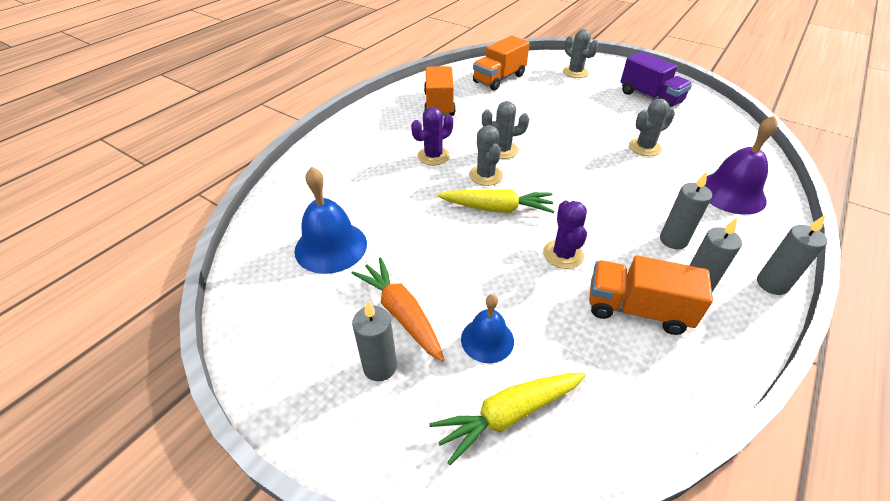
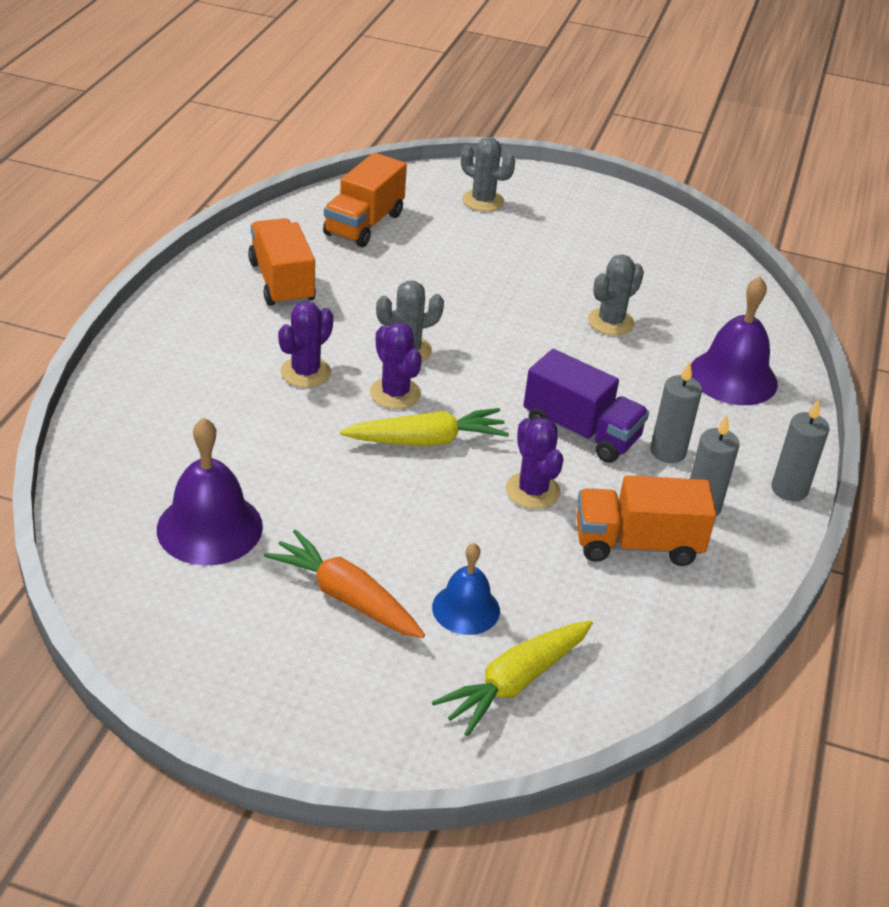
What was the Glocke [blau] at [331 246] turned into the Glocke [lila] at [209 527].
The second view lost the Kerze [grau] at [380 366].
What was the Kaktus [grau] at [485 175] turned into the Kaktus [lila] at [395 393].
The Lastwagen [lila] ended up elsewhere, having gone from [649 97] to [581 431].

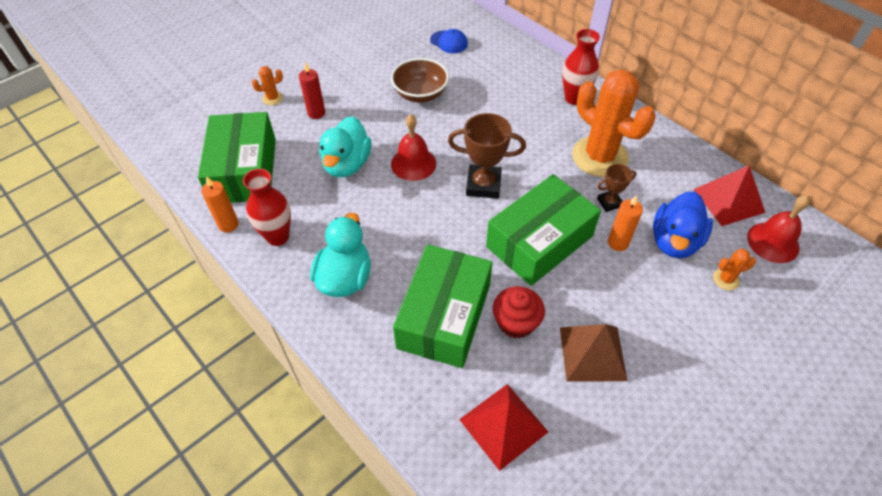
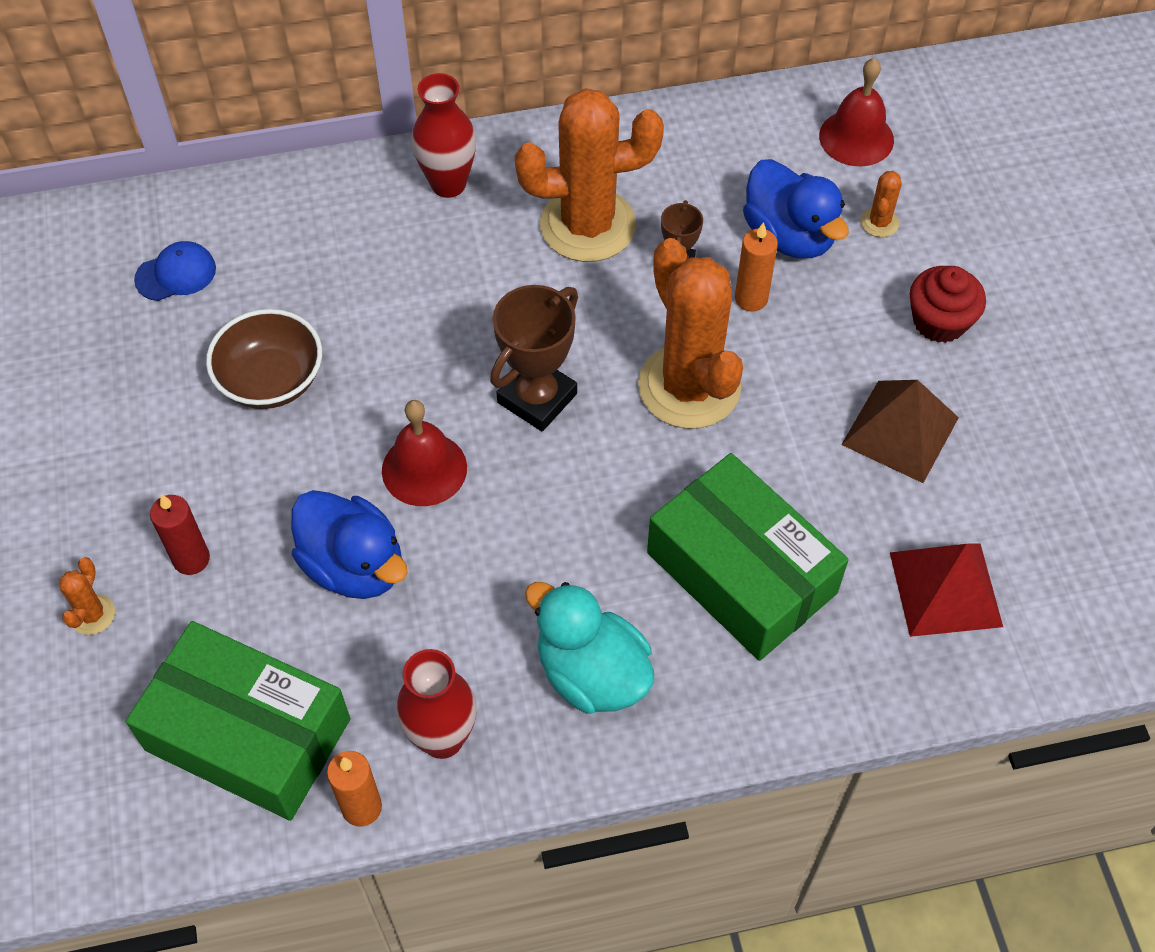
What was the Ente [türkis] at [347 164] turned into the Ente [blau] at [354 566].
Where the Schachtel [grün] stood at [539 241], the Kaktus [orange] came to stand at [689 387].
The Muffin [rot] ended up elsewhere, having gone from [516 322] to [939 321].
The second view lost the Pyramide [rot] at [728 200].

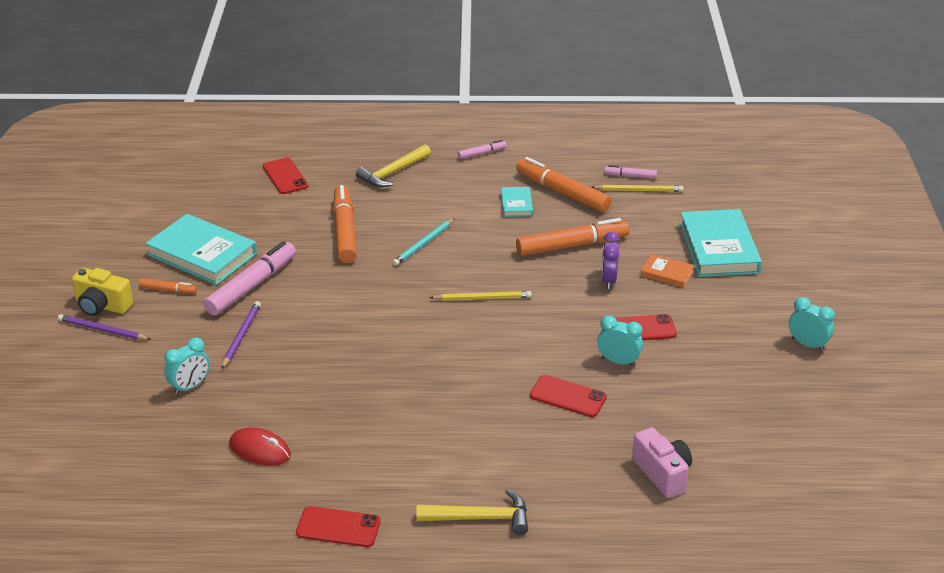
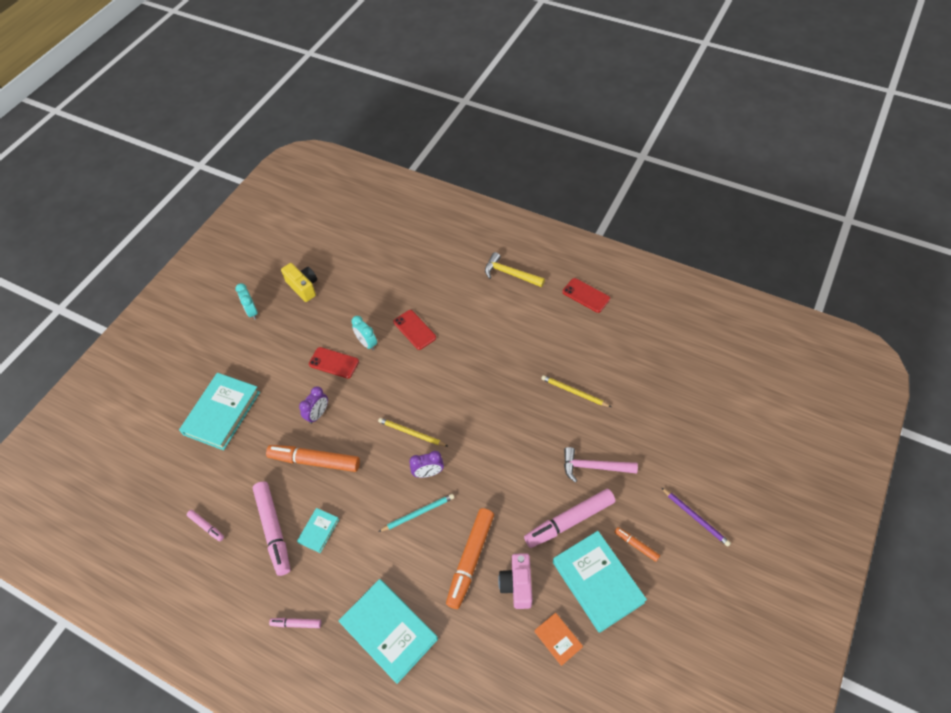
The Kamera [gelb] ended up elsewhere, having gone from [102 306] to [303 287].
The second view lost the Wecker [türkis] at [190 387].
Where the Bleistift [lila] stood at [241 336], the Hammer [rosa] came to stand at [594 467].
The second view lost the Computermaus [rot] at [260 450].
The second view lost the Handy [rot] at [285 176].
Where the Hammer [gelb] stood at [393 172], the Buch [türkis] came to stand at [389 631].
What was the Filzstift [orange] at [562 192] turned into the Filzstift [rosa] at [273 530].
The Bleistift [gelb] ended up elsewhere, having gone from [638 190] to [574 392].
The Kamera [rosa] ended up elsewhere, having gone from [662 473] to [517 585].
The Buch [orange] ended up elsewhere, having gone from [667 273] to [558 639].
The second view gained the Wecker [lila] at [428 473].

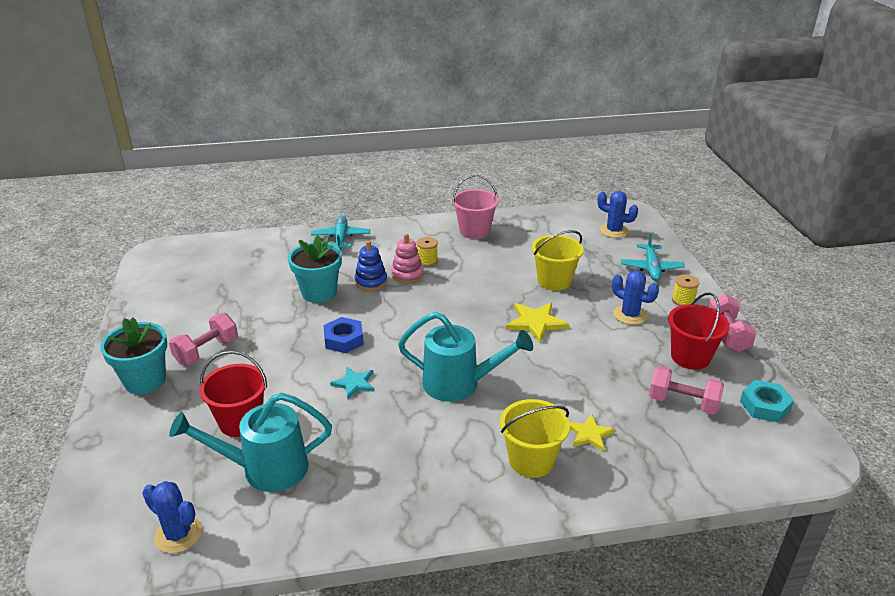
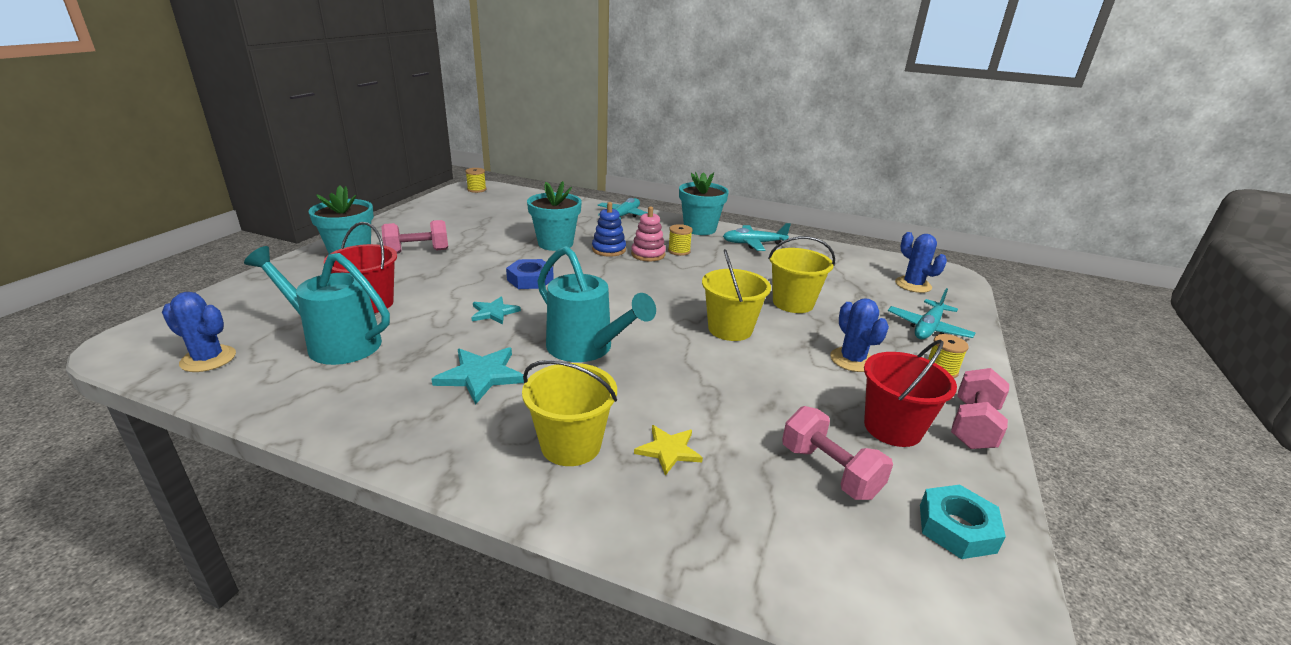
The Kaktus [blau] at [178 534] ended up facing another way, 45 degrees counterclockwise from before.
Where the Eimer [rosa] stood at [474 231], the Flugzeug [türkis] came to stand at [753 244].
Where the Stern [gelb] stood at [536 323], the Eimer [gelb] came to stand at [730 329].
The second view gained the Stern [türkis] at [481 375].
The second view gained the Garnrolle [gelb] at [476 189].
The second view gained the Blumentopf [türkis] at [700 229].

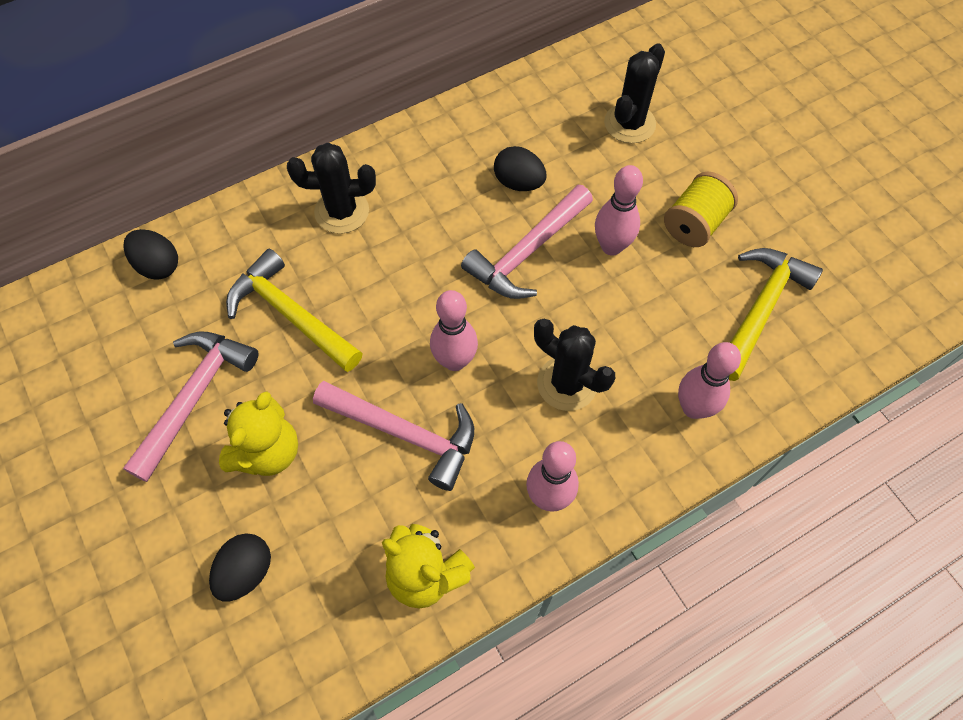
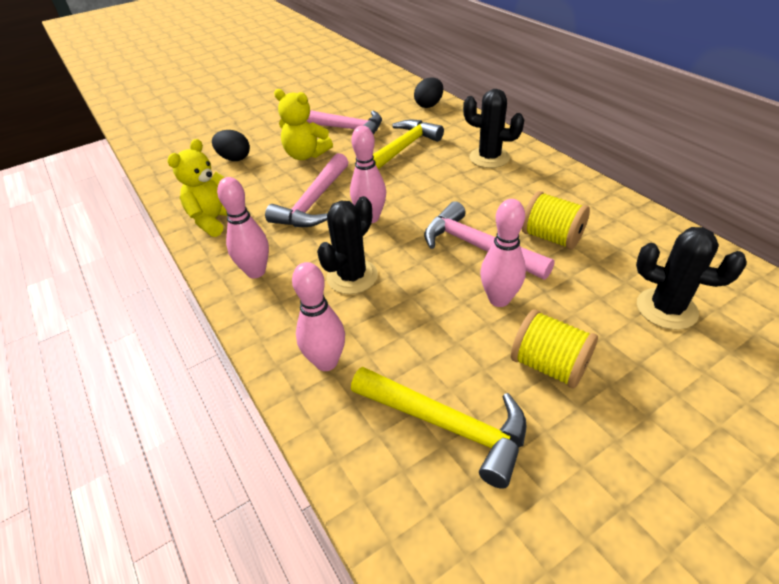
The Kaktus [schwarz] at [342 211] ended up facing another way, 60 degrees counterclockwise from before.
Where the Ei [schwarz] stood at [518 182], the Garnrolle [gelb] came to stand at [551 237].

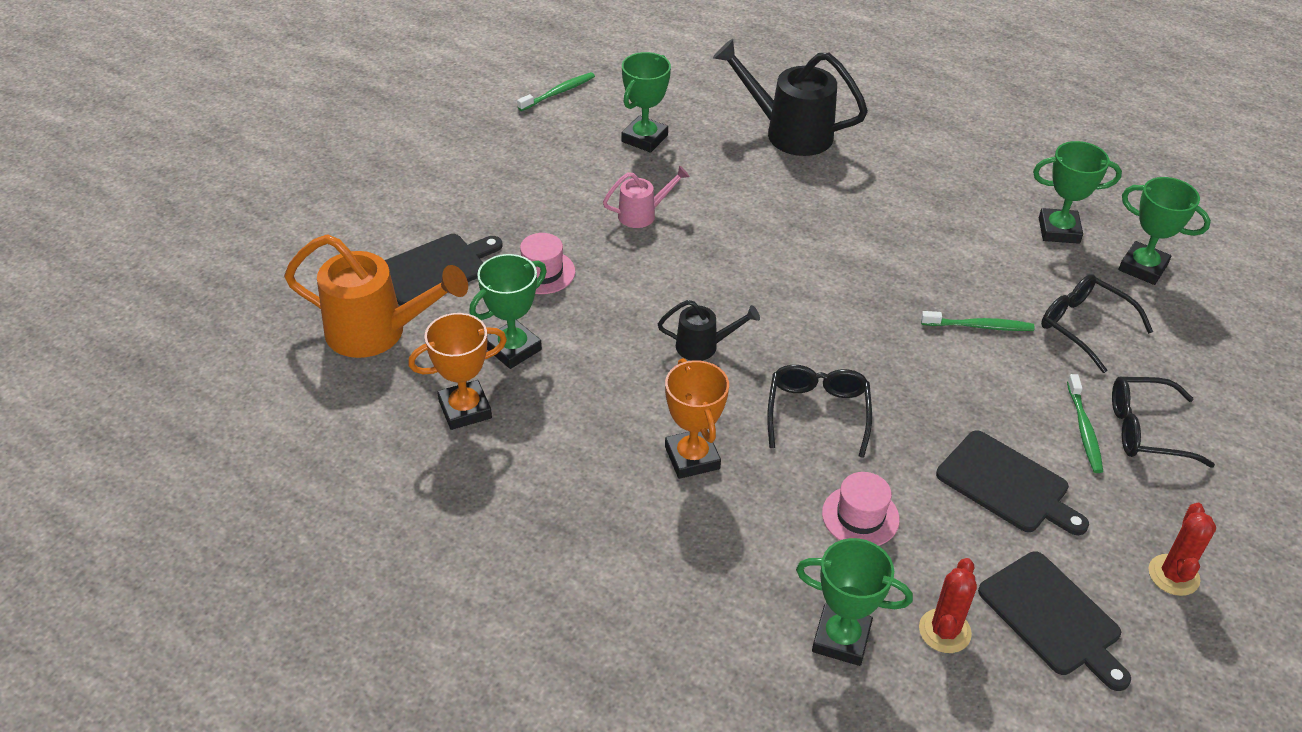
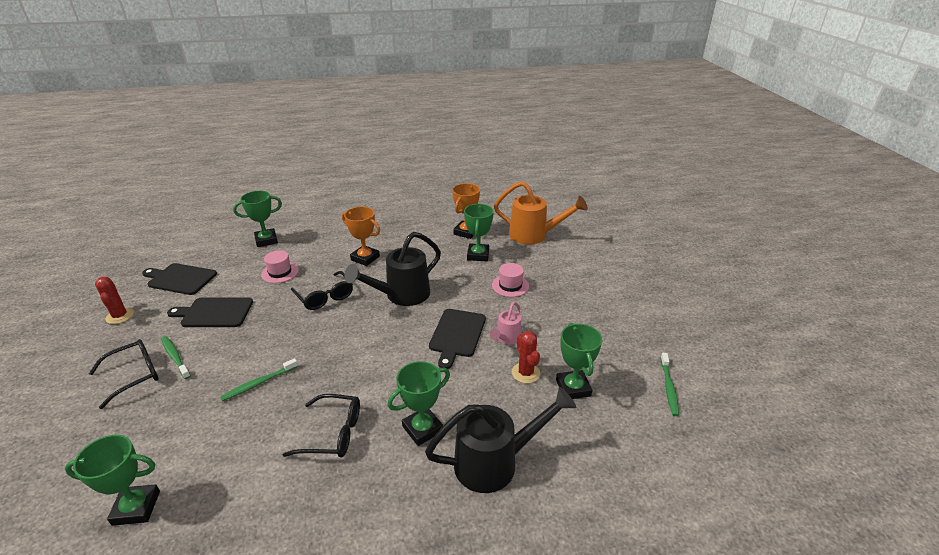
The Gießkanne [orange] at [376 332] ended up facing another way, 135 degrees counterclockwise from before.
The Schneidebrett [schwarz] ended up elsewhere, having gone from [435 269] to [457 335].
The size of the Gießkanne [schwarz] at [703 346] changed by a factor of 1.91.
The Kaktus [rot] ended up elsewhere, having gone from [944 631] to [525 373].
The Pokal [grün] ended up elsewhere, having gone from [1059 230] to [422 429].
The Brille [schwarz] ended up elsewhere, having gone from [1085 327] to [332 433].

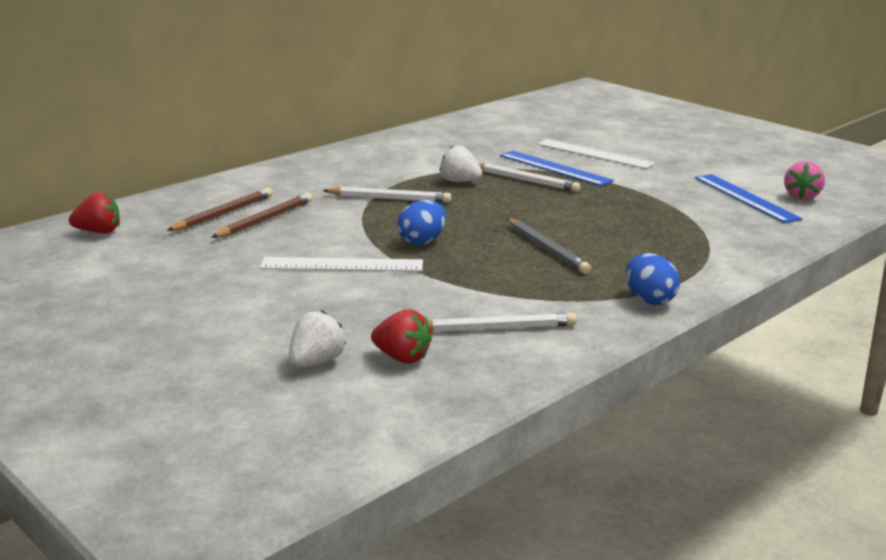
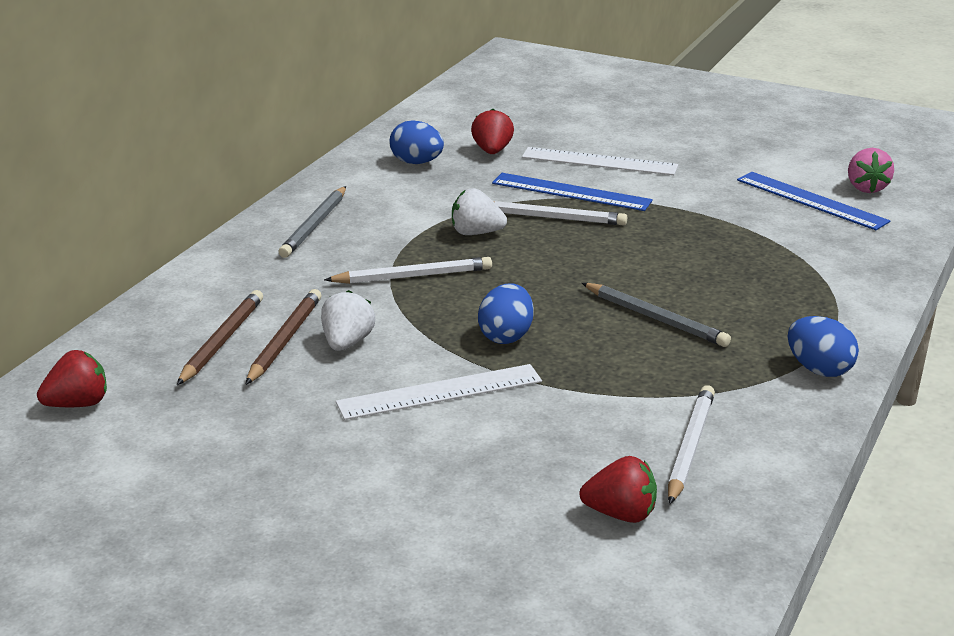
The Erdbeere [weiß] ended up elsewhere, having gone from [316 362] to [347 343].
The Bleistift [weiß] at [497 328] ended up facing another way, 45 degrees counterclockwise from before.
The second view gained the Bleistift [grau] at [314 225].
The second view gained the Ei [blau] at [416 162].
The second view gained the Erdbeere [rot] at [492 151].

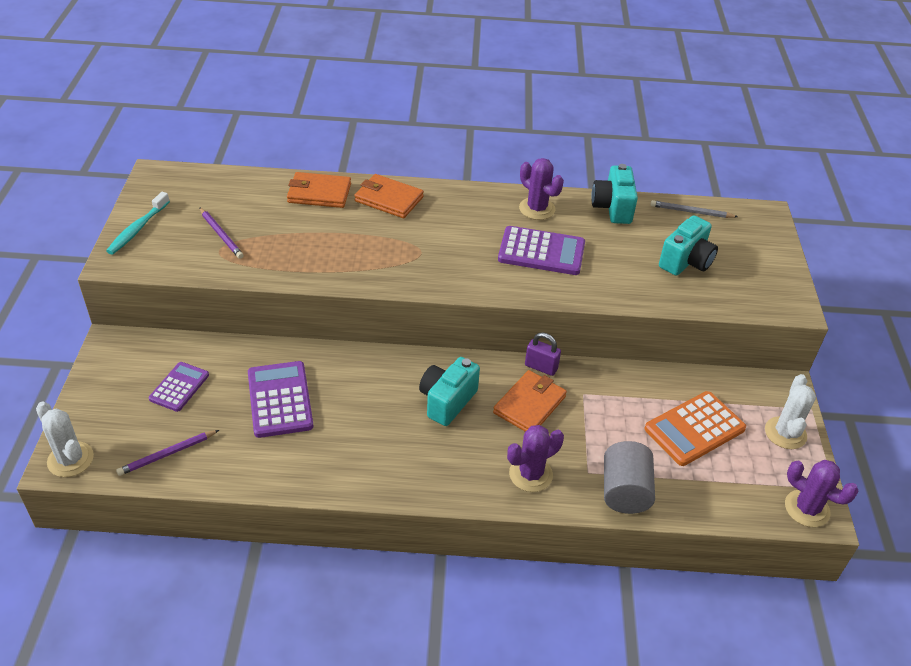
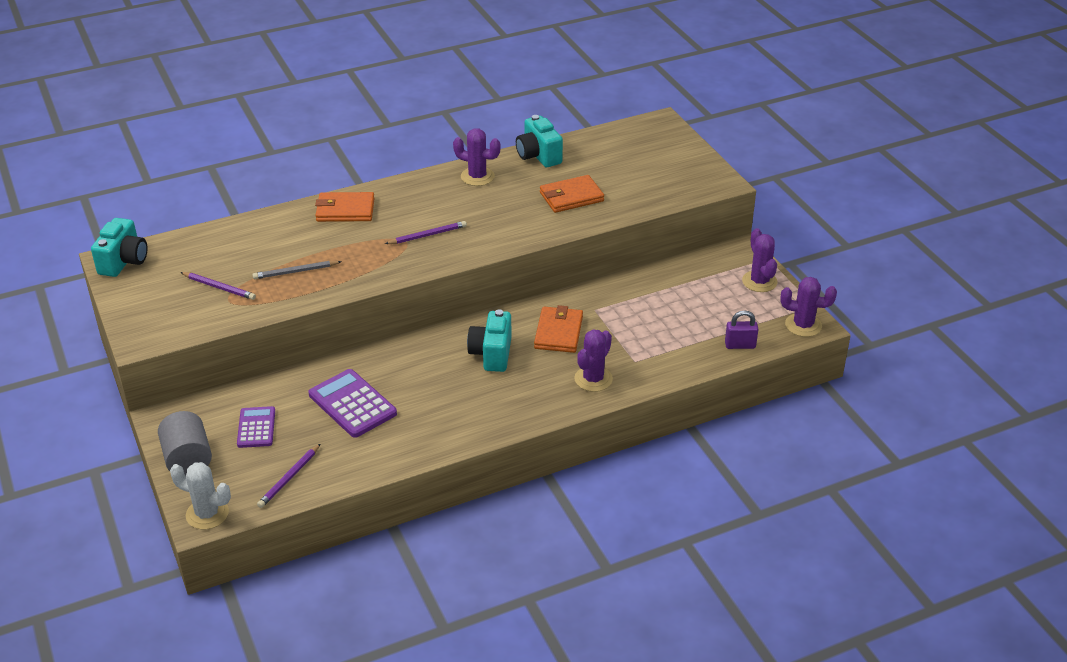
The second view lost the Zahnbürste [türkis] at [137 229].
The Geldbörse [orange] ended up elsewhere, having gone from [319 193] to [571 197].
The second view lost the Taschenrechner [lila] at [541 252].
The Vorhängeschloss [lila] ended up elsewhere, having gone from [541 367] to [740 345].
The Vollzylinder [grau] ended up elsewhere, having gone from [624 491] to [188 459].
The second view lost the Taschenrechner [orange] at [694 429].
The Bleistift [grau] ended up elsewhere, having gone from [691 212] to [295 272].
The Kamera [türkis] ended up elsewhere, having gone from [686 261] to [124 261].
What was the Kaktus [weiß] at [785 433] turned into the Kaktus [lila] at [759 281].
The second view gained the Bleistift [lila] at [427 235].

